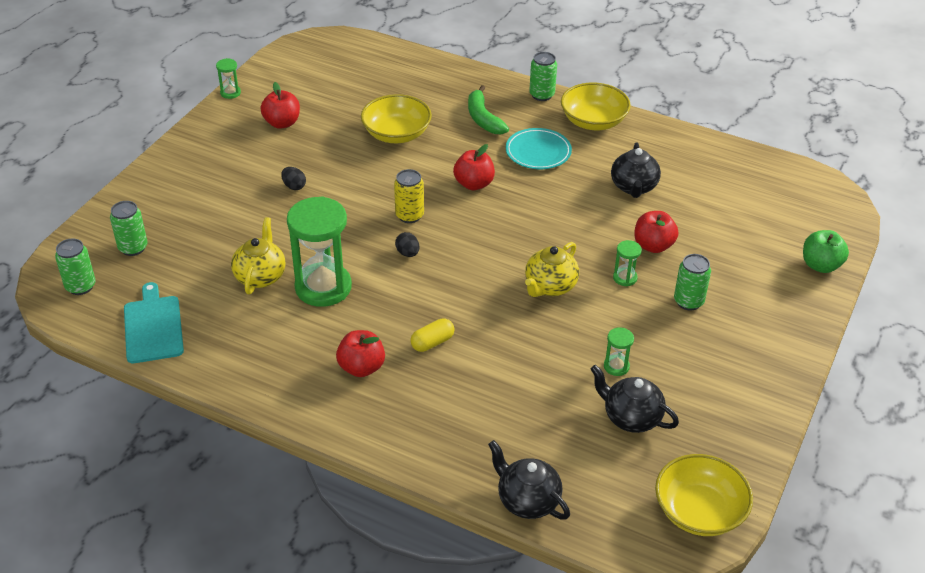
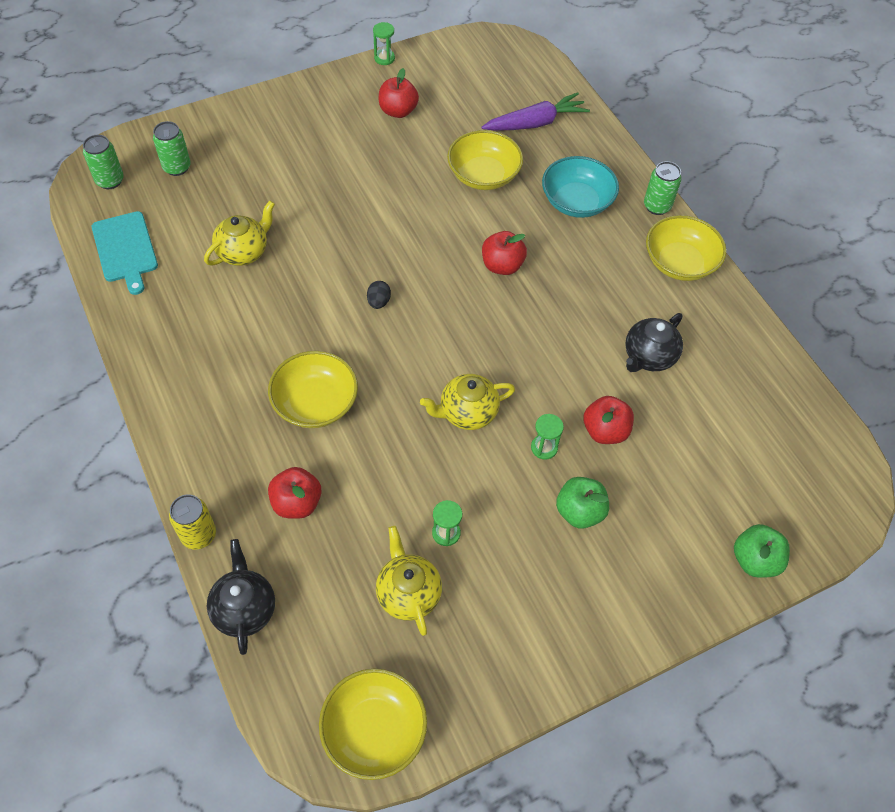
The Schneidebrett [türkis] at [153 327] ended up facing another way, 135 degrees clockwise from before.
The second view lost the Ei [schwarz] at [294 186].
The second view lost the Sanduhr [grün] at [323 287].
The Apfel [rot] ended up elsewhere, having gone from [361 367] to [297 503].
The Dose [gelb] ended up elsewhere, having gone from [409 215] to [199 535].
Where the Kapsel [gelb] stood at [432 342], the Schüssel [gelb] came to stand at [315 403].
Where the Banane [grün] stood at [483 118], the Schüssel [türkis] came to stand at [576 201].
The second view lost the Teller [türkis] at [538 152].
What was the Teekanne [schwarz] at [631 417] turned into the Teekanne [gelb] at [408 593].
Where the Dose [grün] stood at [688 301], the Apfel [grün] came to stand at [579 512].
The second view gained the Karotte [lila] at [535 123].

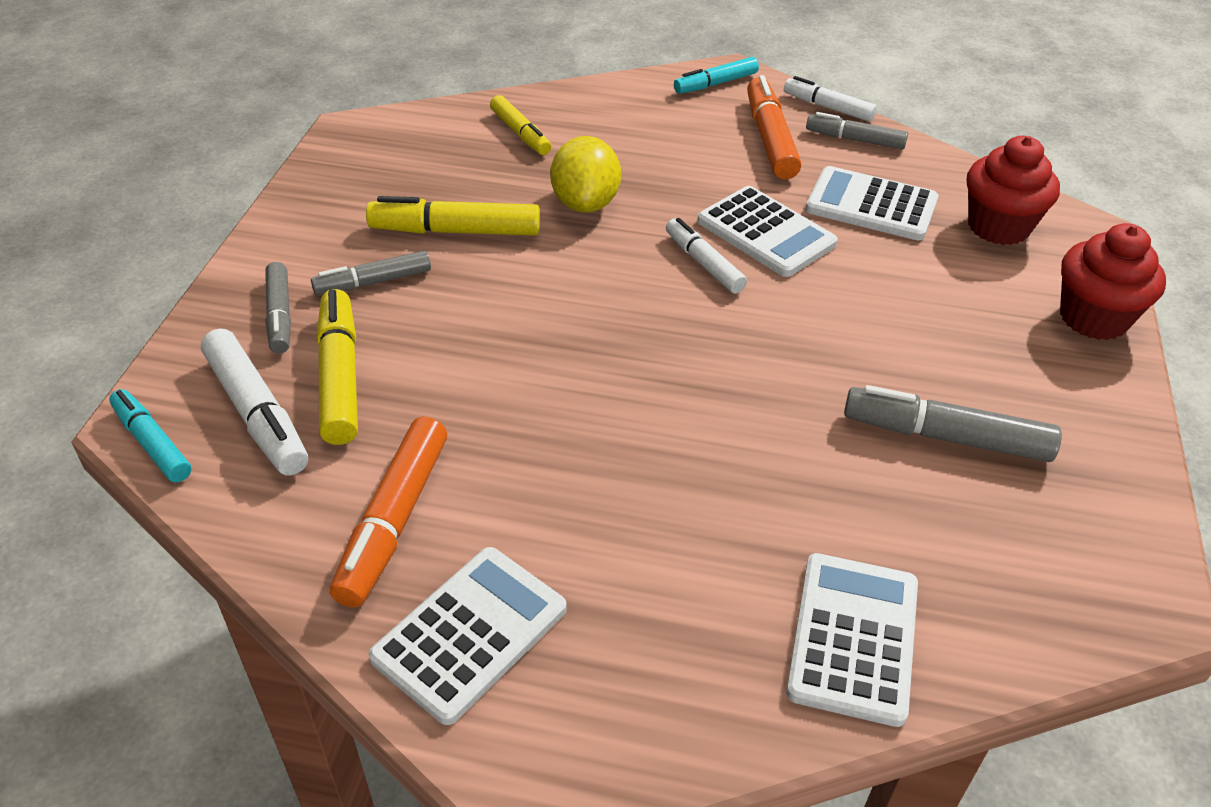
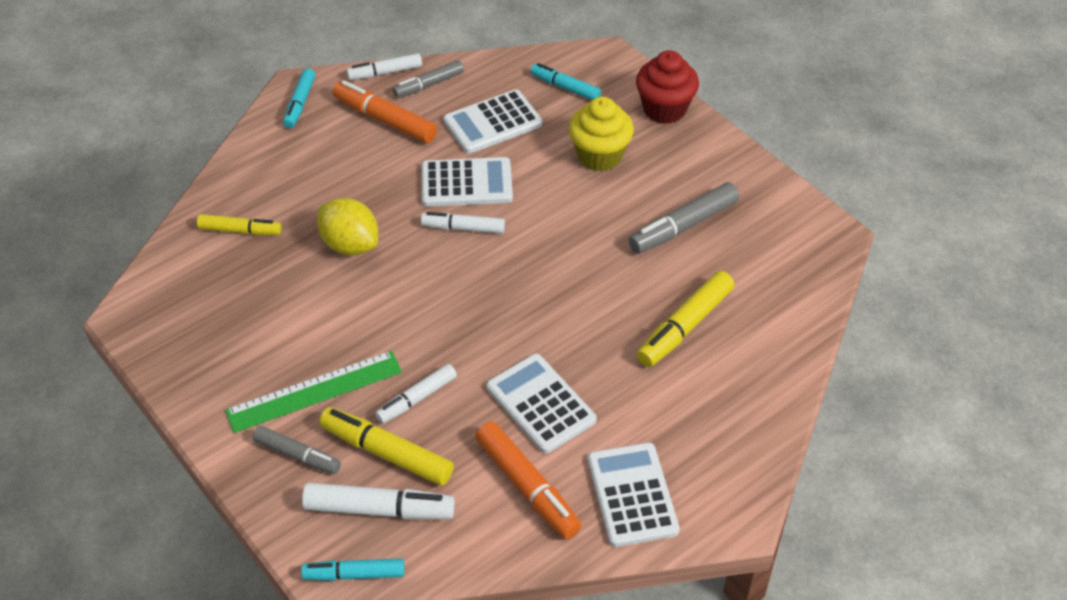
Where the Filzstift [grau] stood at [373 282], the Lineal [grün] came to stand at [314 391].
The Filzstift [gelb] ended up elsewhere, having gone from [455 231] to [684 326].
The Taschenrechner [weiß] ended up elsewhere, having gone from [853 638] to [540 404].
Where the Muffin [rot] stood at [998 227], the Filzstift [türkis] came to stand at [565 87].
The second view gained the Filzstift [weiß] at [416 399].
The second view gained the Muffin [gelb] at [599 155].

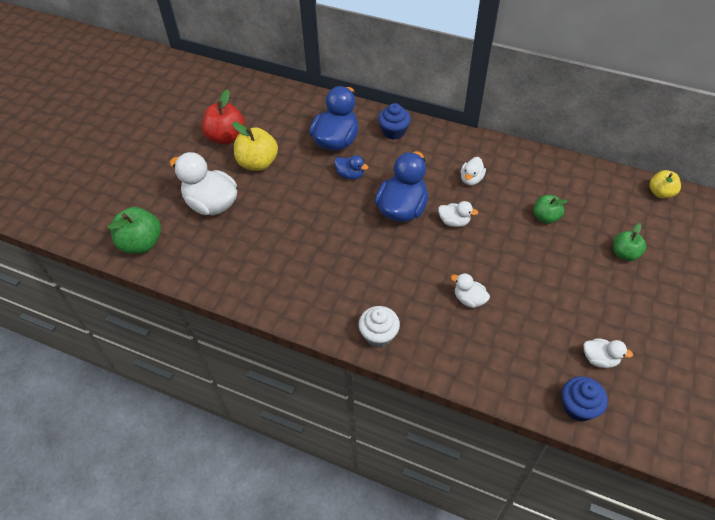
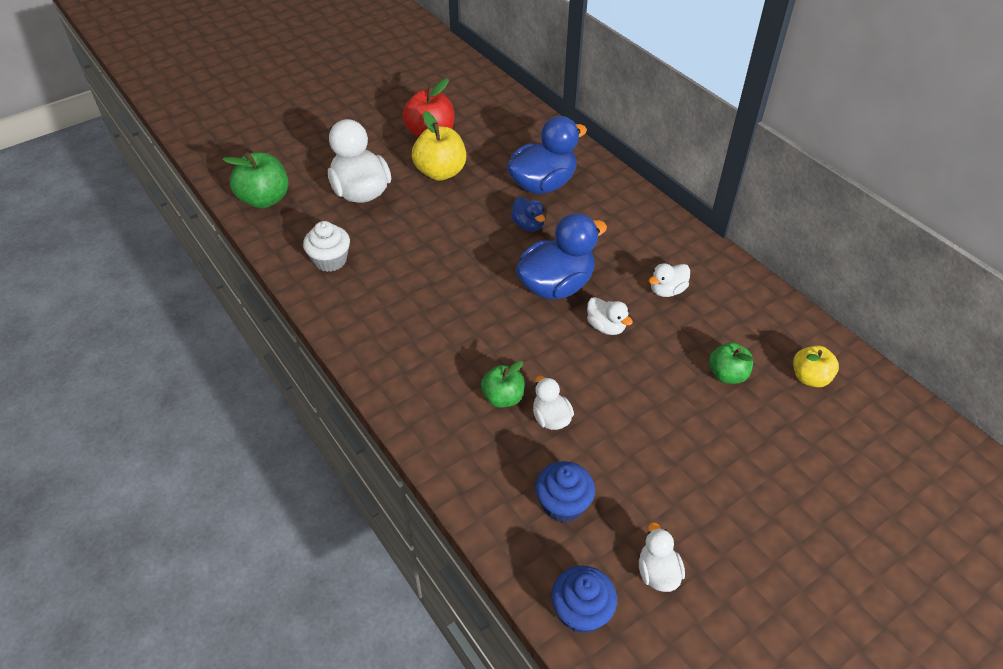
The Muffin [weiß] ended up elsewhere, having gone from [379 335] to [330 260].
The Muffin [blau] ended up elsewhere, having gone from [393 131] to [563 504].
The Ente [weiß] at [599 359] ended up facing another way, 150 degrees counterclockwise from before.
The Apfel [grün] ended up elsewhere, having gone from [624 254] to [503 398].
The Apfel [gelb] ended up elsewhere, having gone from [660 193] to [810 378].

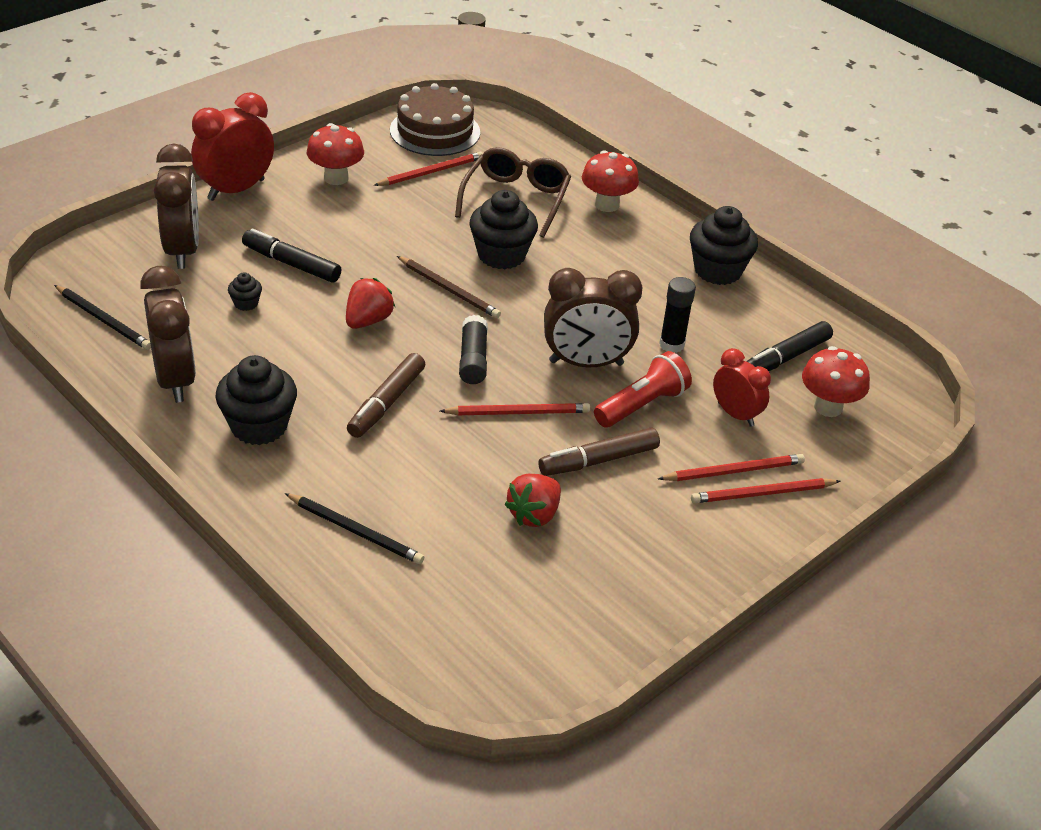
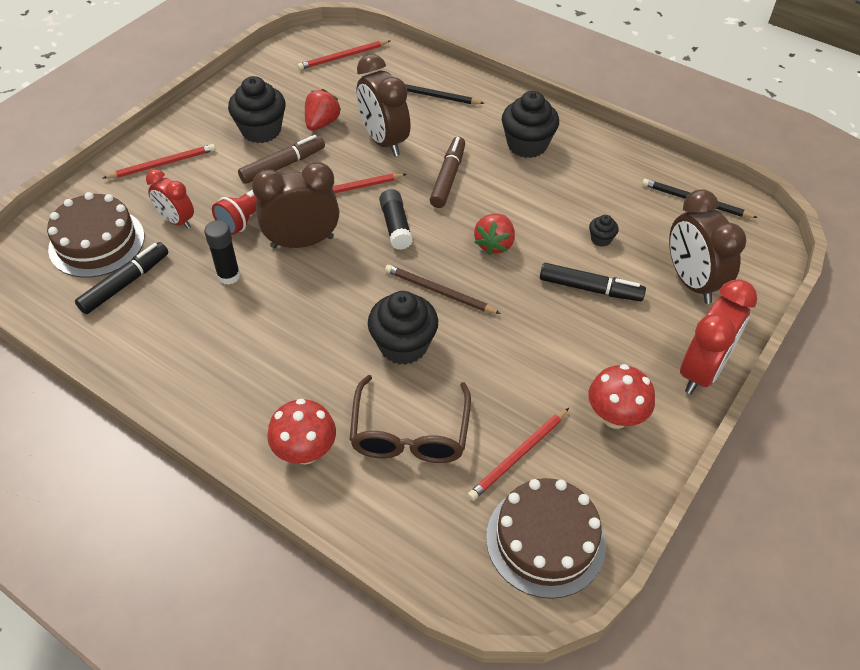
The Wecker [braun] ended up elsewhere, having gone from [175 380] to [384 141].
The Bleistift [rot] ended up elsewhere, having gone from [734 471] to [343 57].
The Muffin [schwarz] ended up elsewhere, having gone from [717 270] to [261 130].
Where the Pilz [rot] stood at [828 407], the Kuchen [braun] came to stand at [97 242].

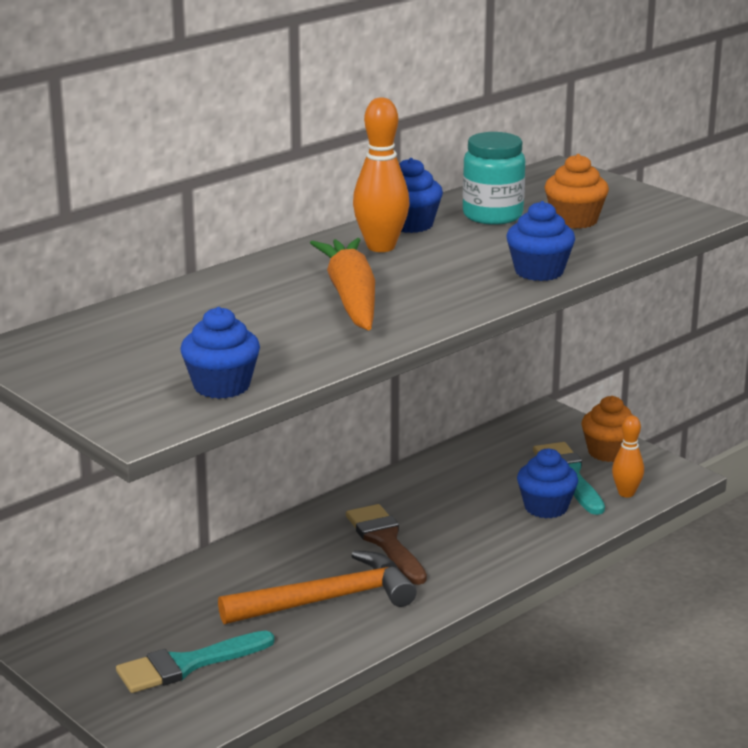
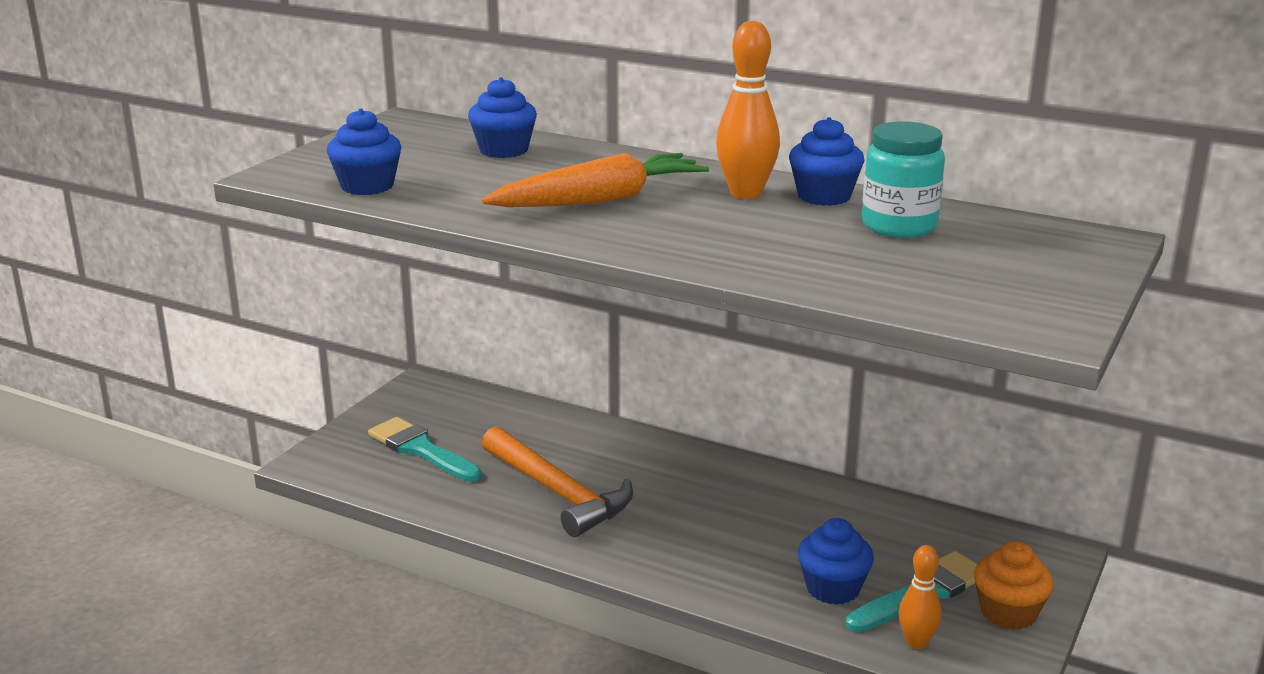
The second view lost the Pinsel [braun] at [385 541].
The Muffin [blau] ended up elsewhere, having gone from [539 271] to [504 150].
The second view lost the Muffin [orange] at [574 220].

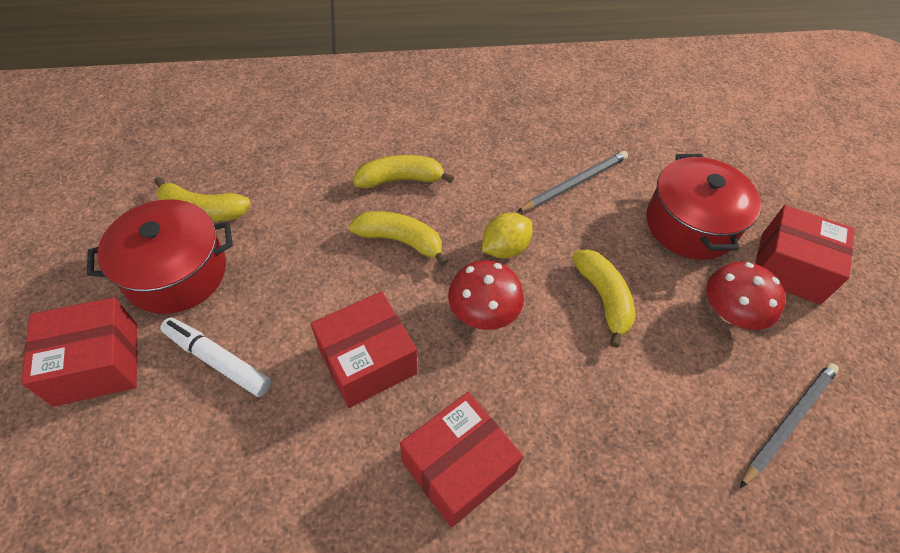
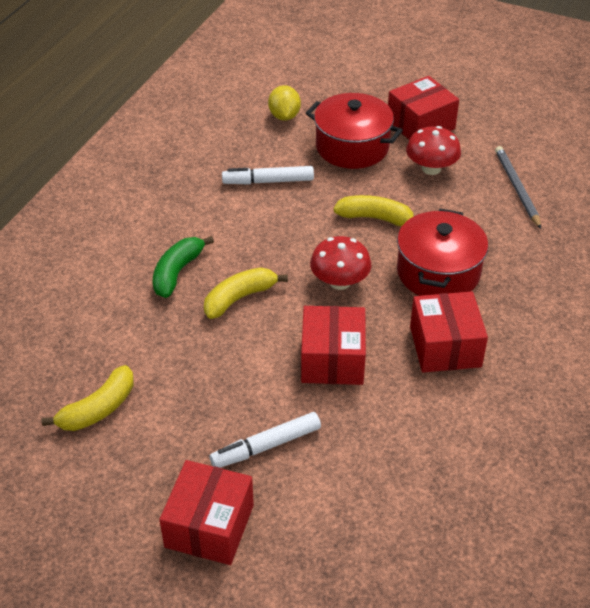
The Kochtopf [rot] ended up elsewhere, having gone from [176 273] to [438 272].
What was the Banane [gelb] at [400 179] turned into the Banane [grün] at [177 272].
The Zitrone [gelb] ended up elsewhere, having gone from [504 248] to [284 116].
Where the Bleistift [grau] stood at [574 183], the Filzstift [weiß] came to stand at [268 181].

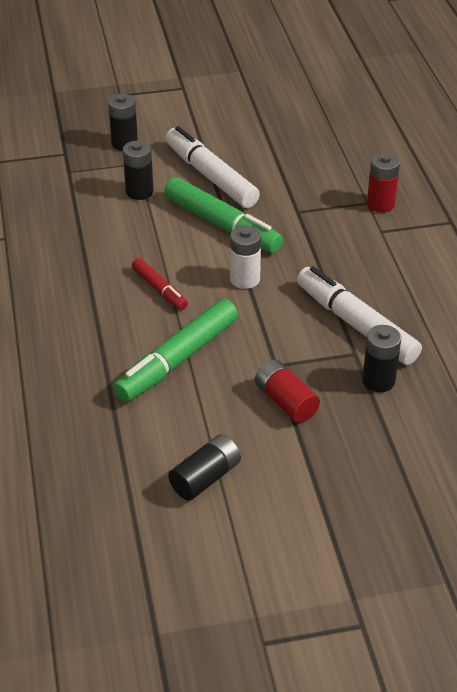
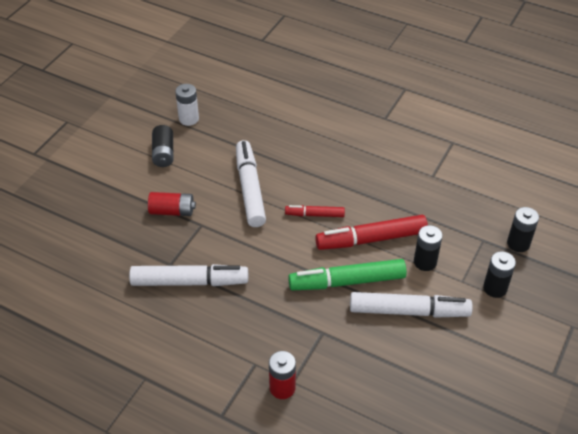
What was the Filzstift [grün] at [177 360] turned into the Filzstift [weiß] at [250 189].
The Batterie [weiß] ended up elsewhere, having gone from [245 279] to [189 119].
The Batterie [schwarz] ended up elsewhere, having gone from [378 381] to [518 243].
The second view gained the Filzstift [rot] at [371 239].

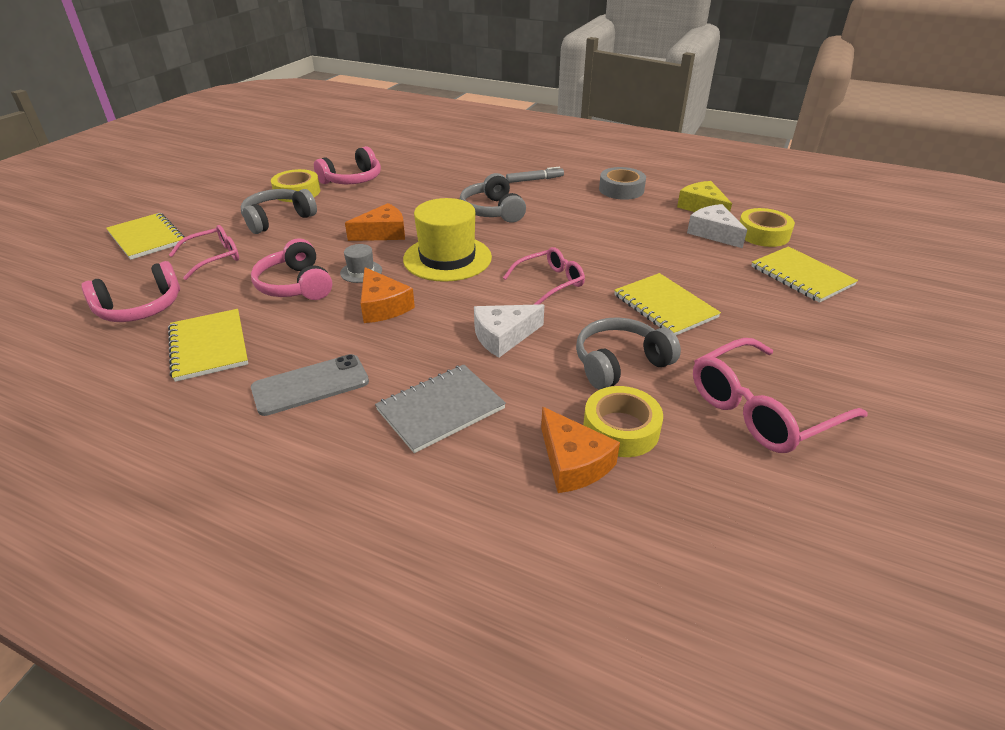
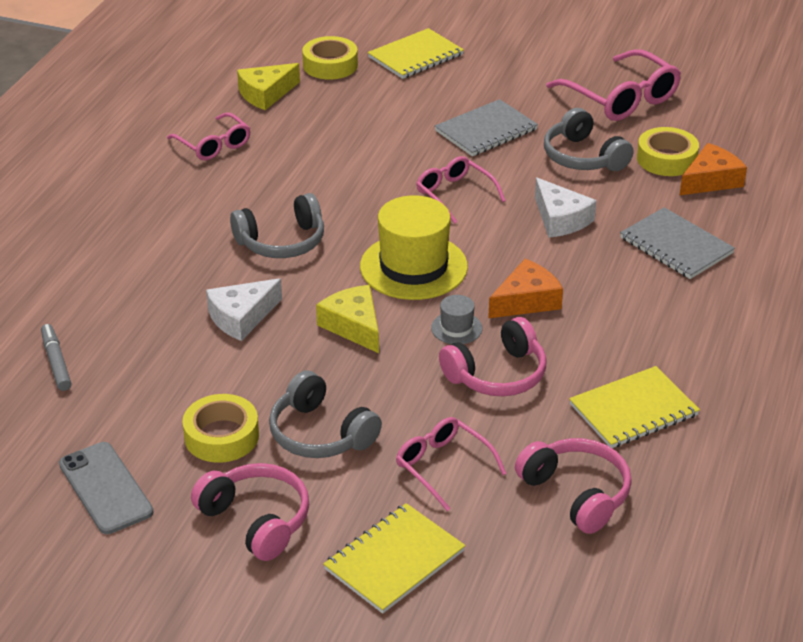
The Handy [grau] ended up elsewhere, having gone from [310 385] to [105 488].
The Kopfhörer [rosa] ended up elsewhere, having gone from [352 180] to [256 520].
What was the Käse [orange] at [383 233] turned into the Käse [gelb] at [354 326].
The Filzstift [grau] ended up elsewhere, having gone from [534 180] to [56 362].
Where the Klebeband [grau] stood at [621 189], the Brille [rosa] came to stand at [214 145].
What was the Notizbuch [gelb] at [664 306] turned into the Notizbuch [grau] at [486 130].
The Käse [weiß] ended up elsewhere, having gone from [714 233] to [241 317].

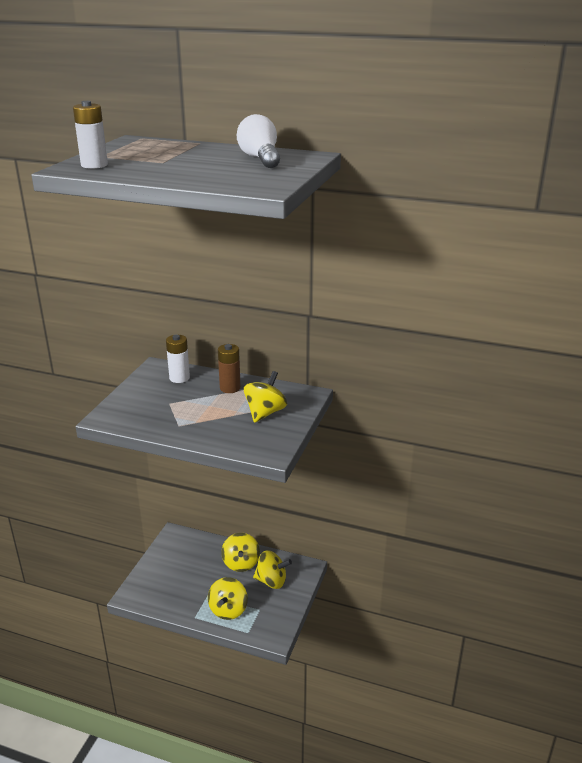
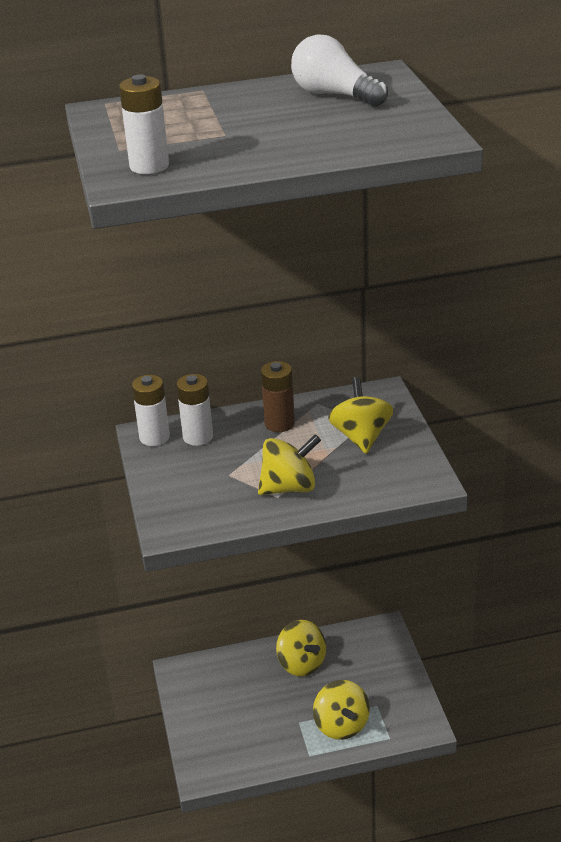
The Kreisel [gelb] ended up elsewhere, having gone from [271 581] to [289 487].
The second view gained the Batterie [weiß] at [154 437].

